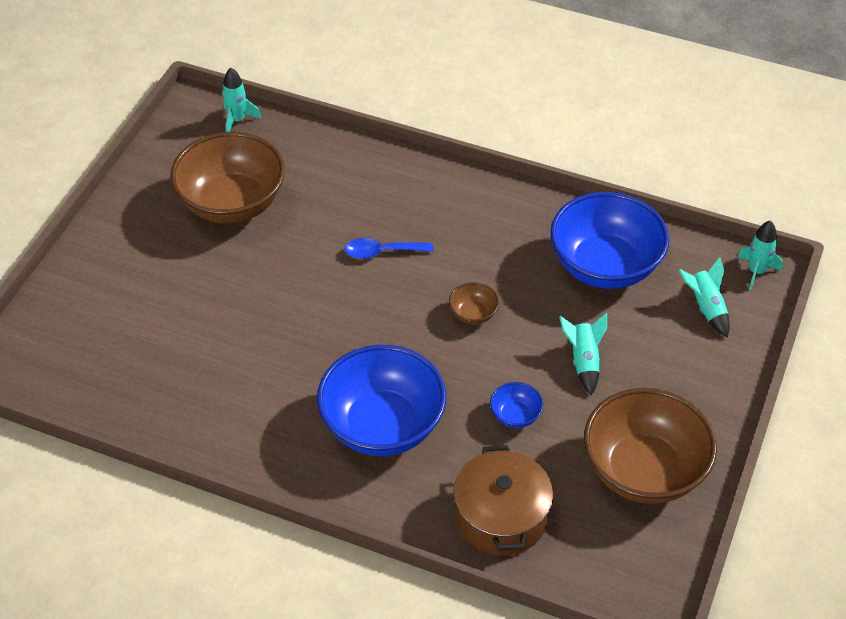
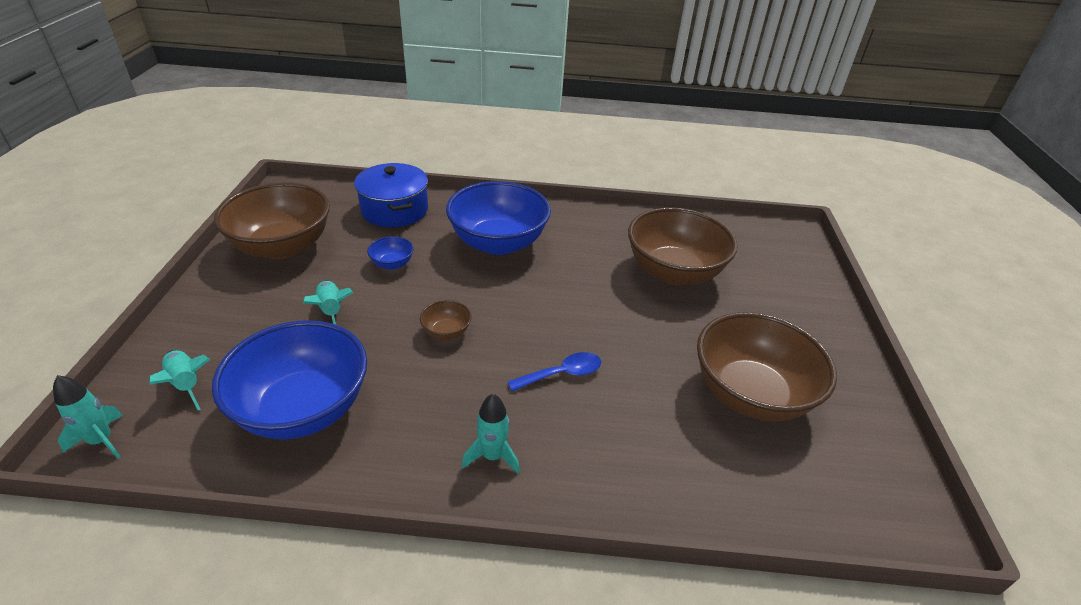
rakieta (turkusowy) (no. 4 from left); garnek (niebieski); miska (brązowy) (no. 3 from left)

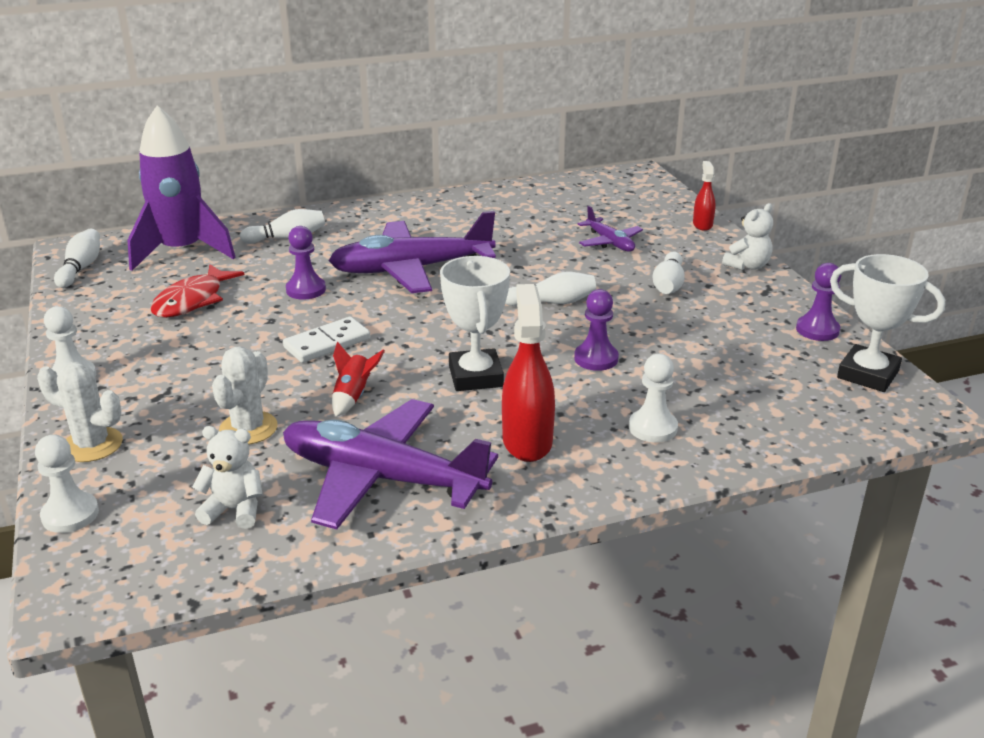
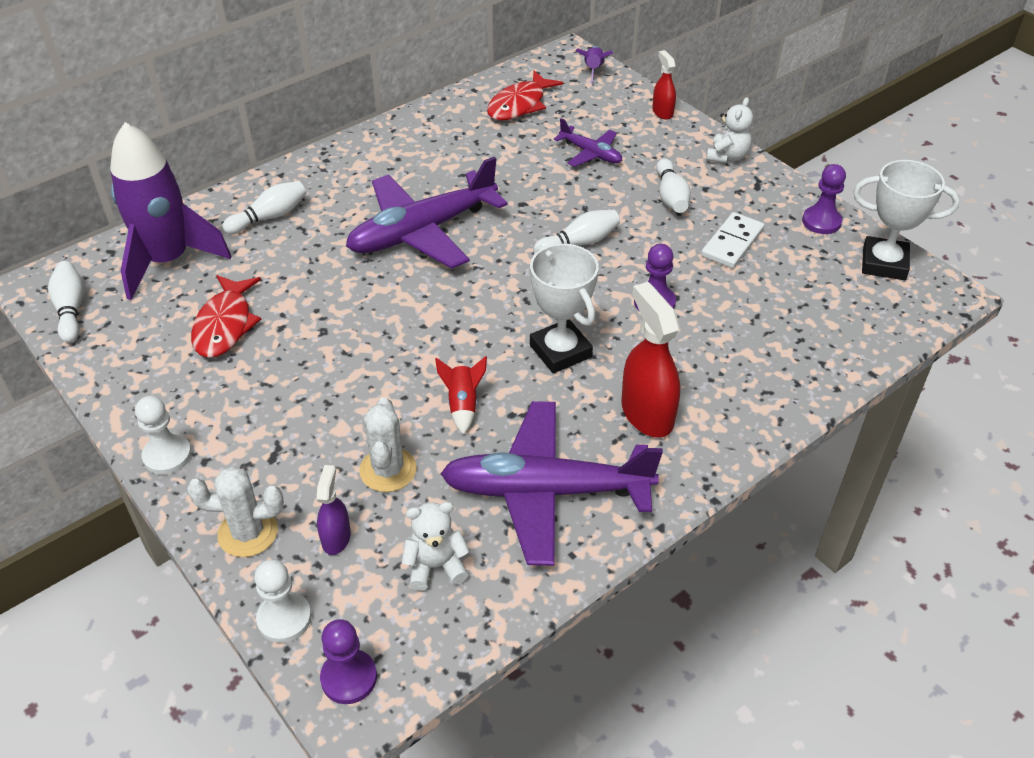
pionek (fioletowy) (no. 1 from left); kostka domina (biały); pionek (biały) (no. 3 from left in the first image); rakieta (fioletowy) (no. 2 from left); ryba (czerwony) (no. 2 from left); spryskiwacz (fioletowy)

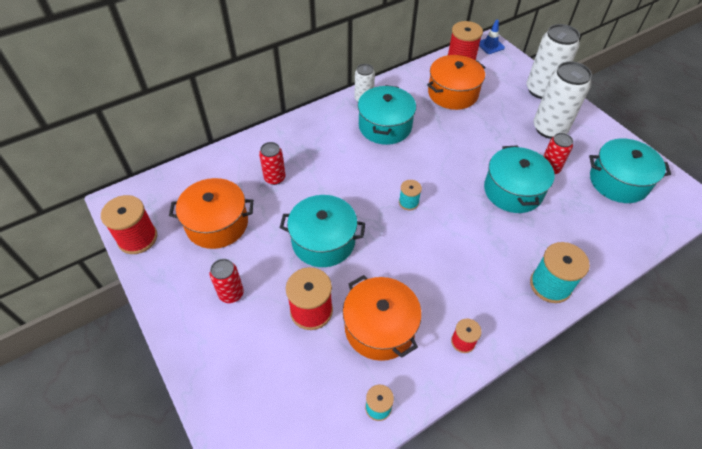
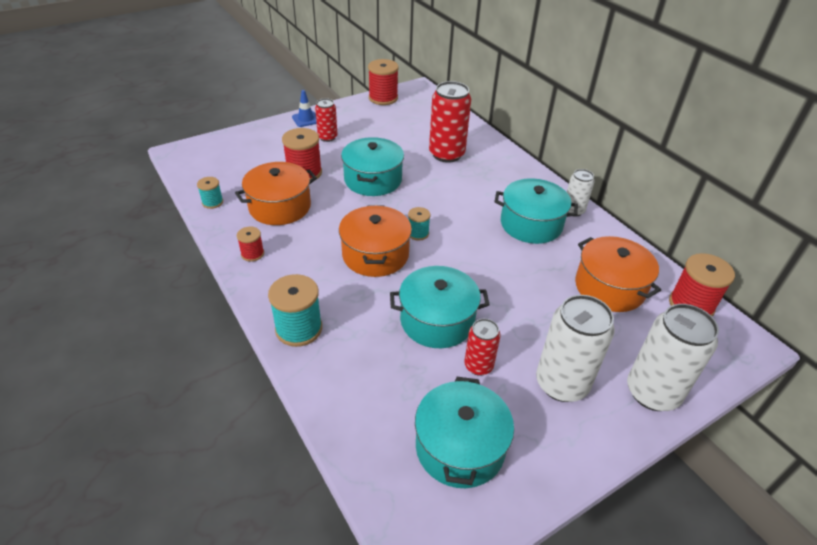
pachołek (niebieski); puszka (czerwony) (no. 2 from left); garnek (pomarańczowy) (no. 2 from left)

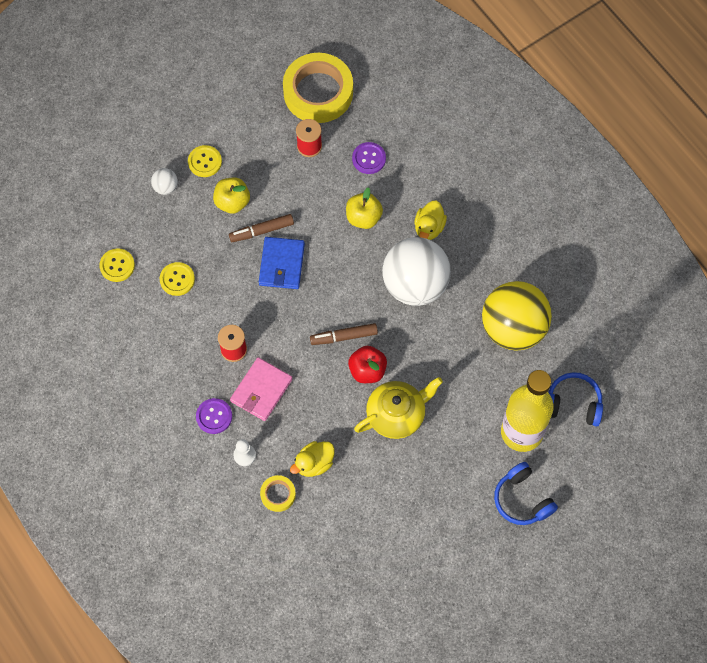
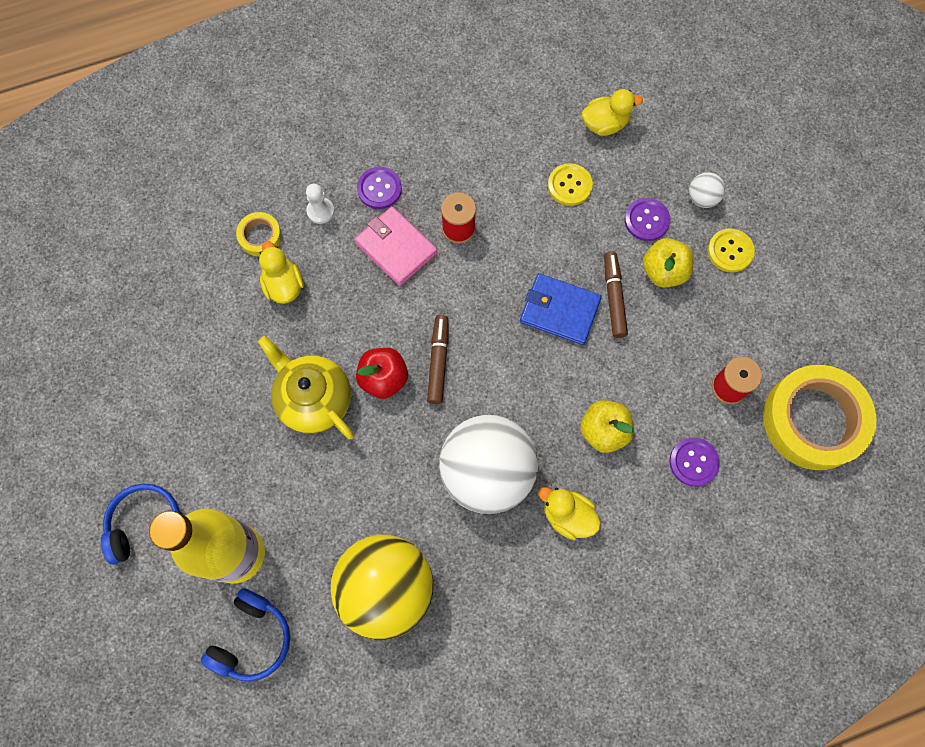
kaczka (żółty) (no. 3 from left); imbryk (żółty); guzik (fioletowy) (no. 2 from left)

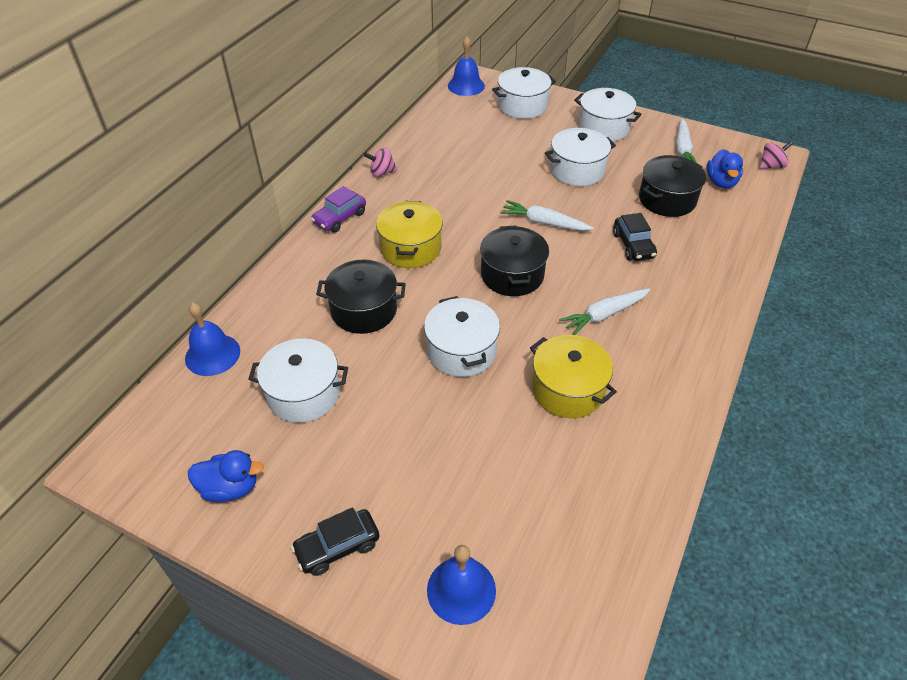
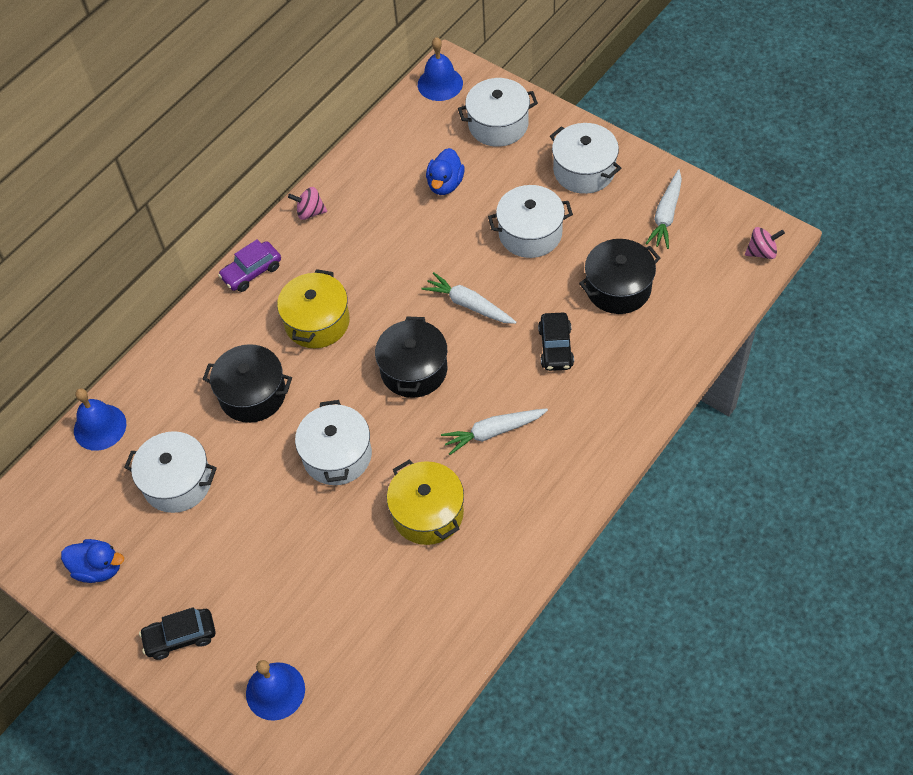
kaczka (niebieski) (no. 2 from left)

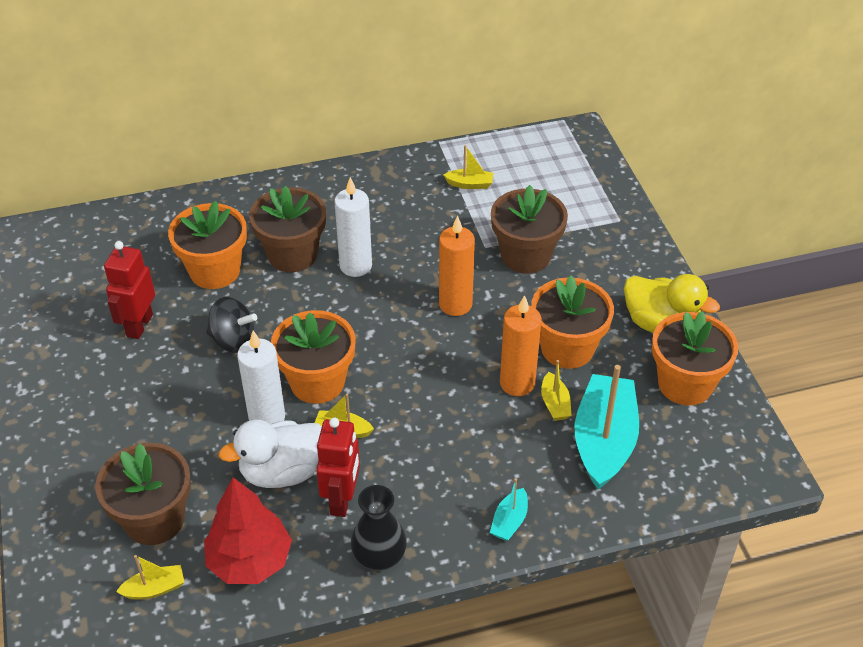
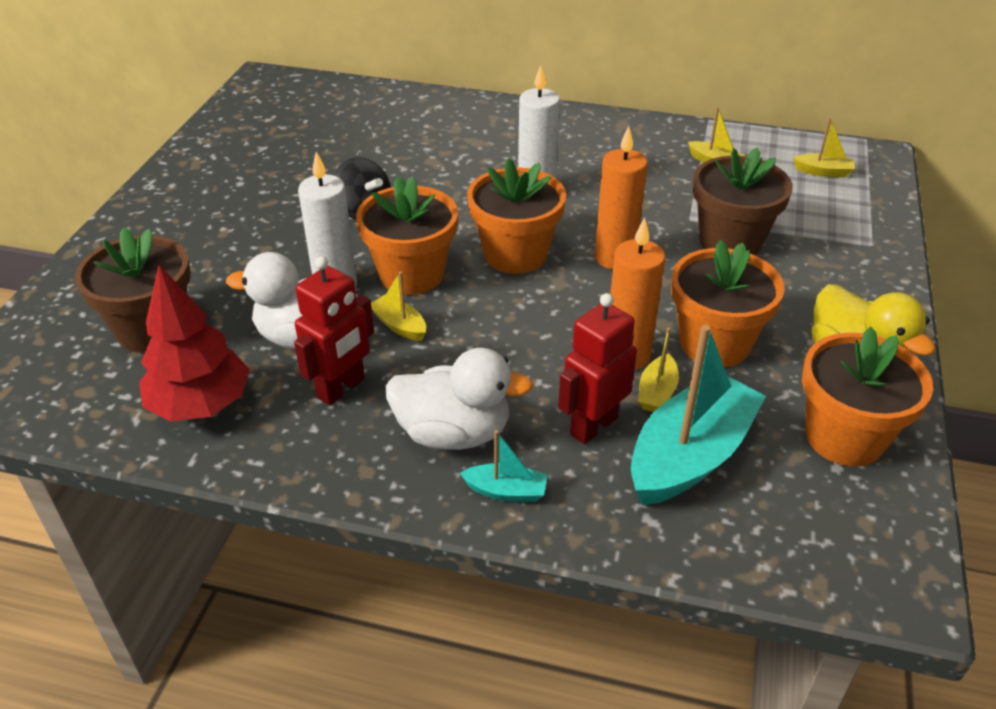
doniczka (brązowy) (no. 2 from left in the first image); doniczka (pomarańczowy) (no. 2 from left); robot (czerwony) (no. 2 from left); łódka (turkusowy) (no. 1 from left); wazon (czarny); łódka (żółty) (no. 4 from left); kaczka (biały) (no. 2 from left)

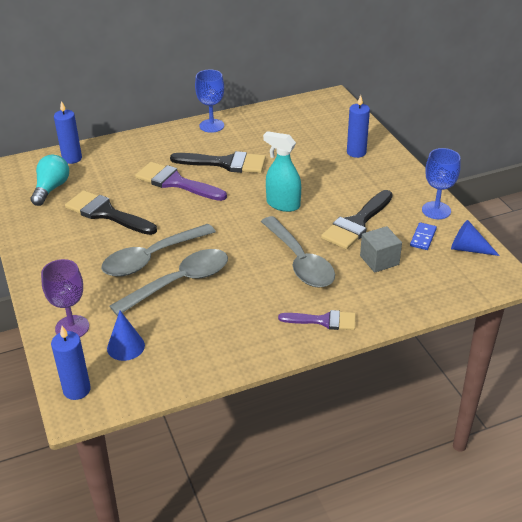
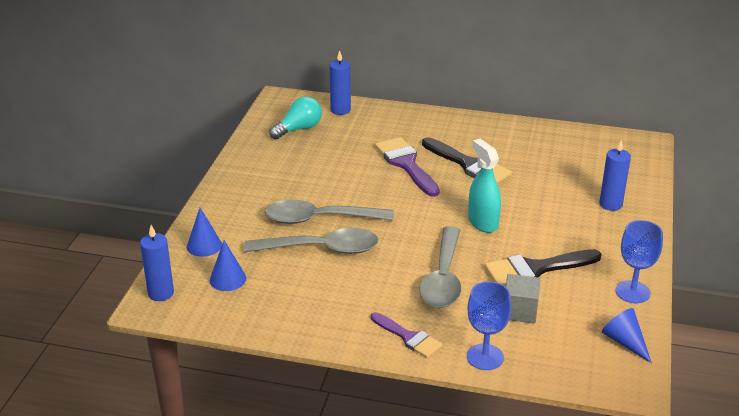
kielich (niebieski) (no. 1 from left); pędzel (czarny) (no. 1 from left in the first image); kostka domina (niebieski); stożek (niebieski) (no. 1 from left)

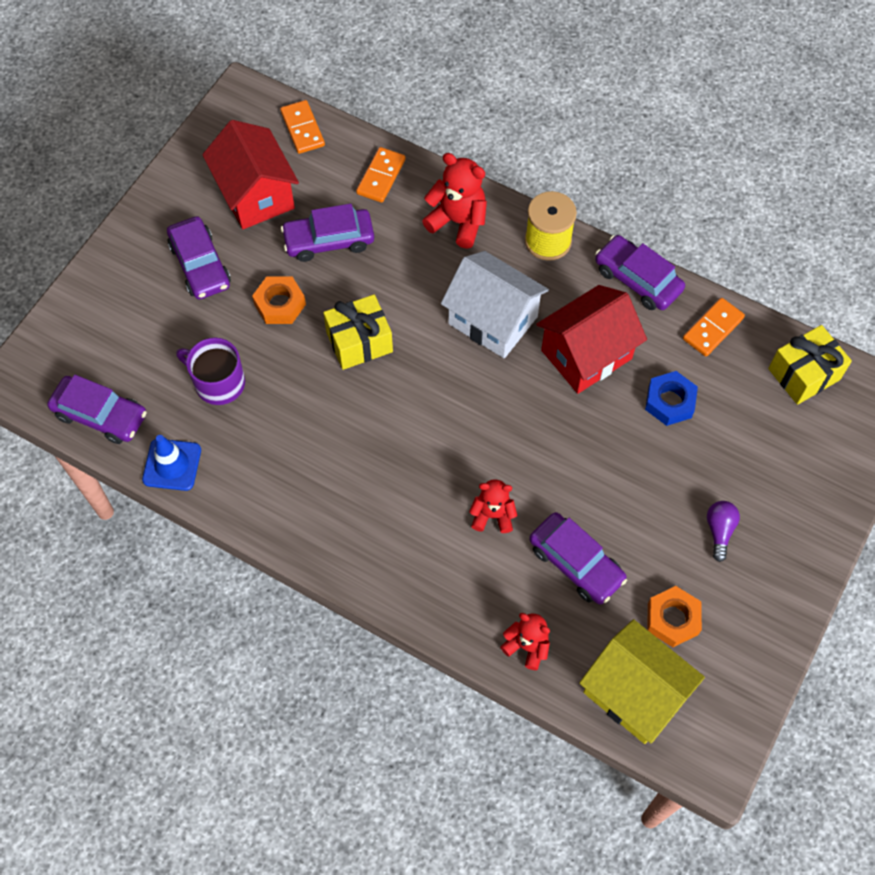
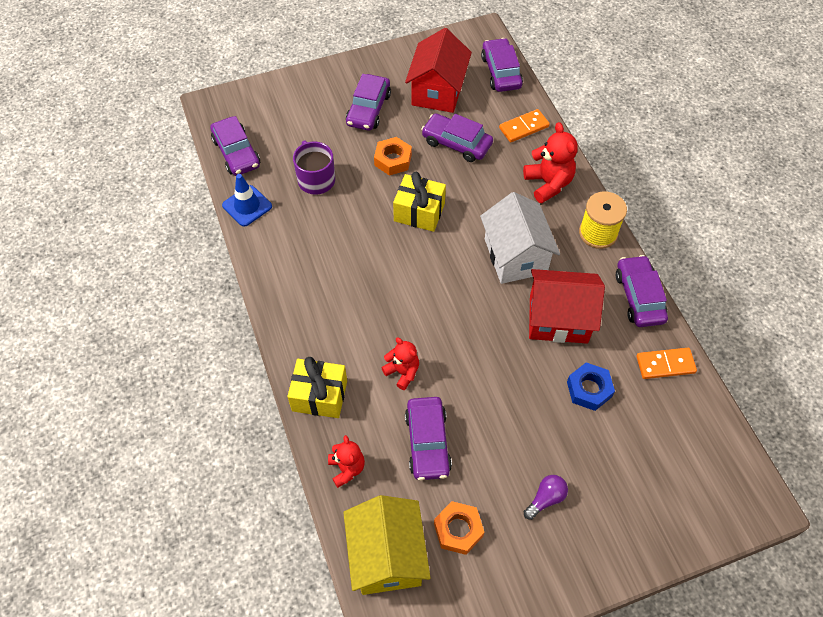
samochód (fioletowy) (no. 5 from left); prezent (żółty) (no. 1 from left)

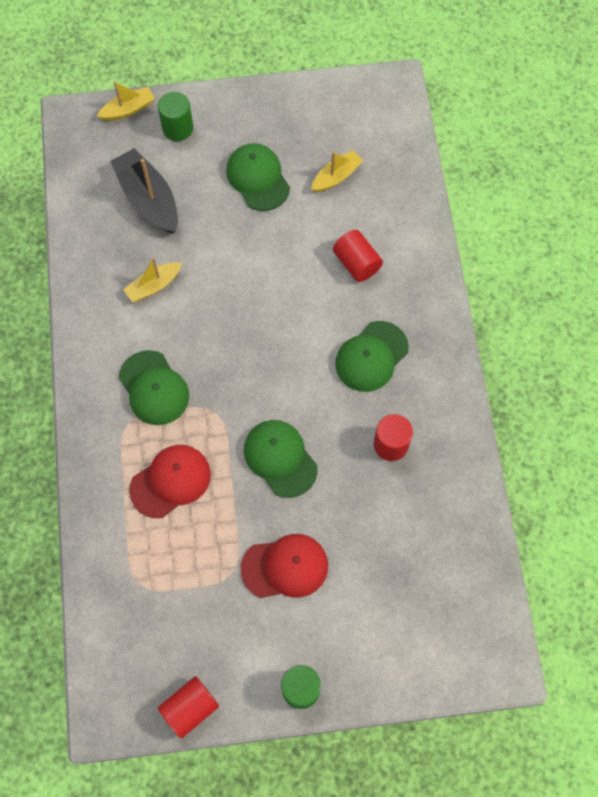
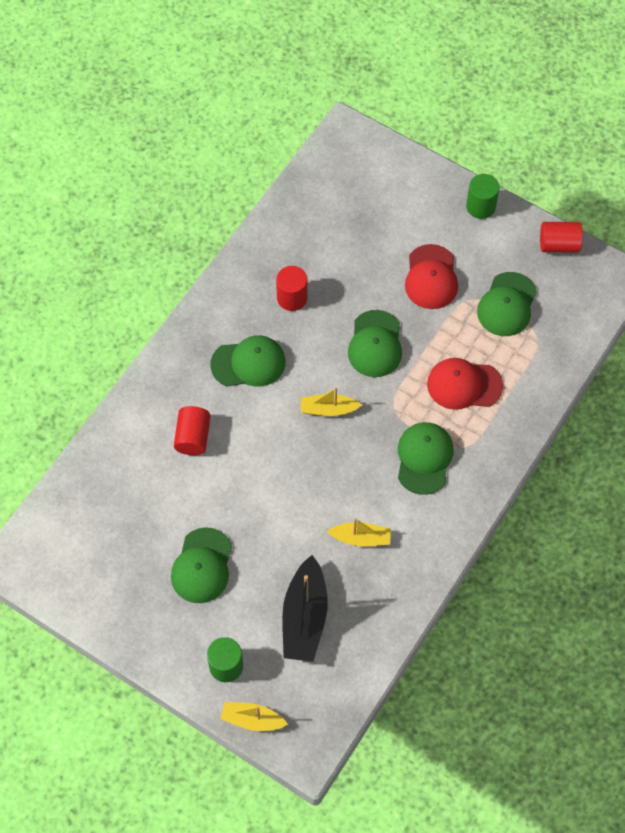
łódka (żółty) (no. 2 from left); czapka (czerwony) (no. 1 from left); czapka (zielony) (no. 5 from left)

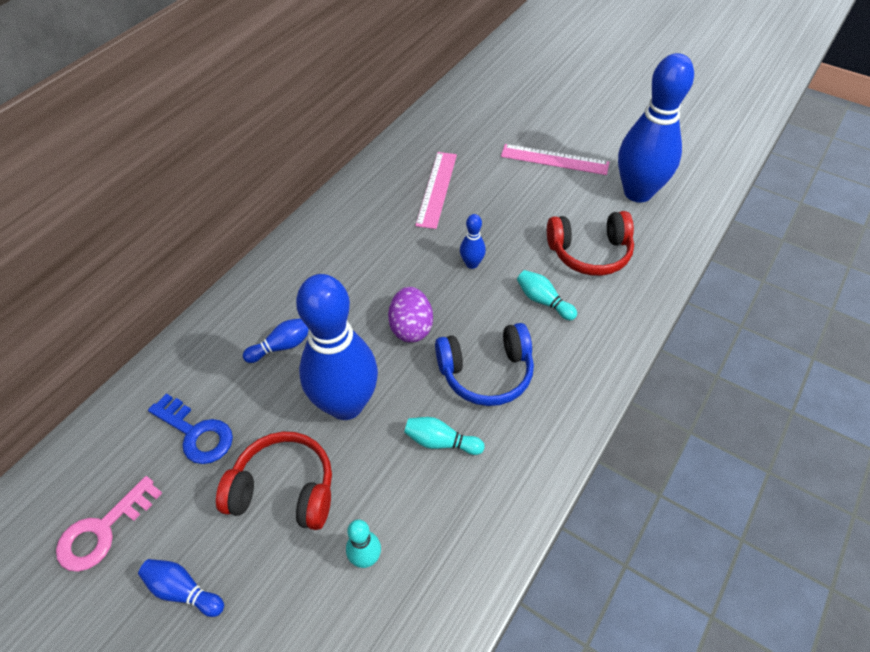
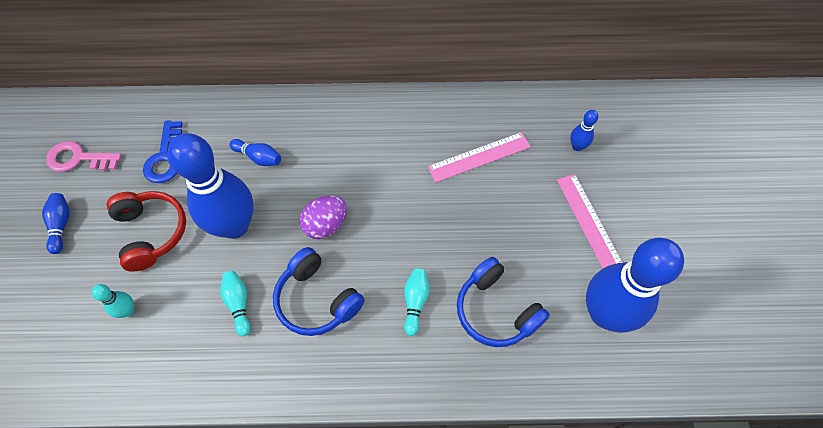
słuchawki (niebieski) (no. 2 from left); kręgiel (niebieski) (no. 4 from left)

